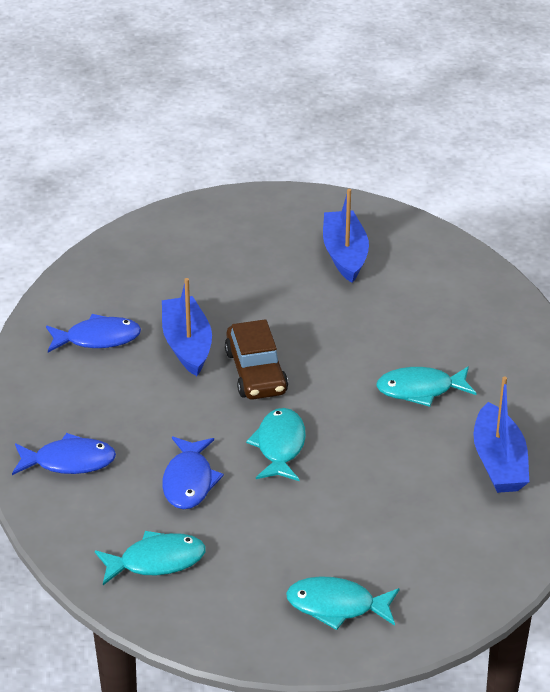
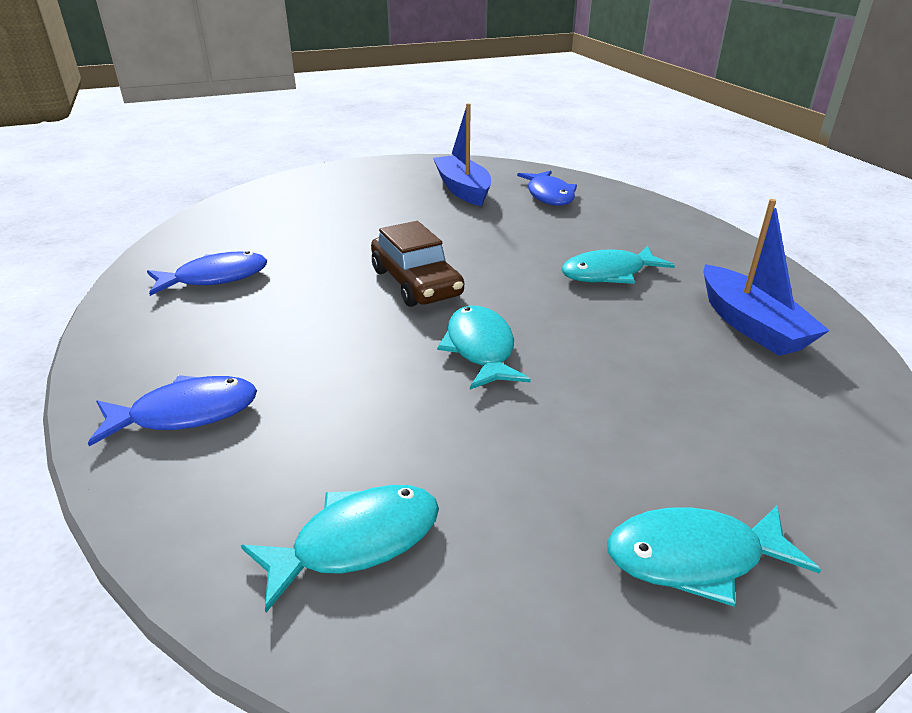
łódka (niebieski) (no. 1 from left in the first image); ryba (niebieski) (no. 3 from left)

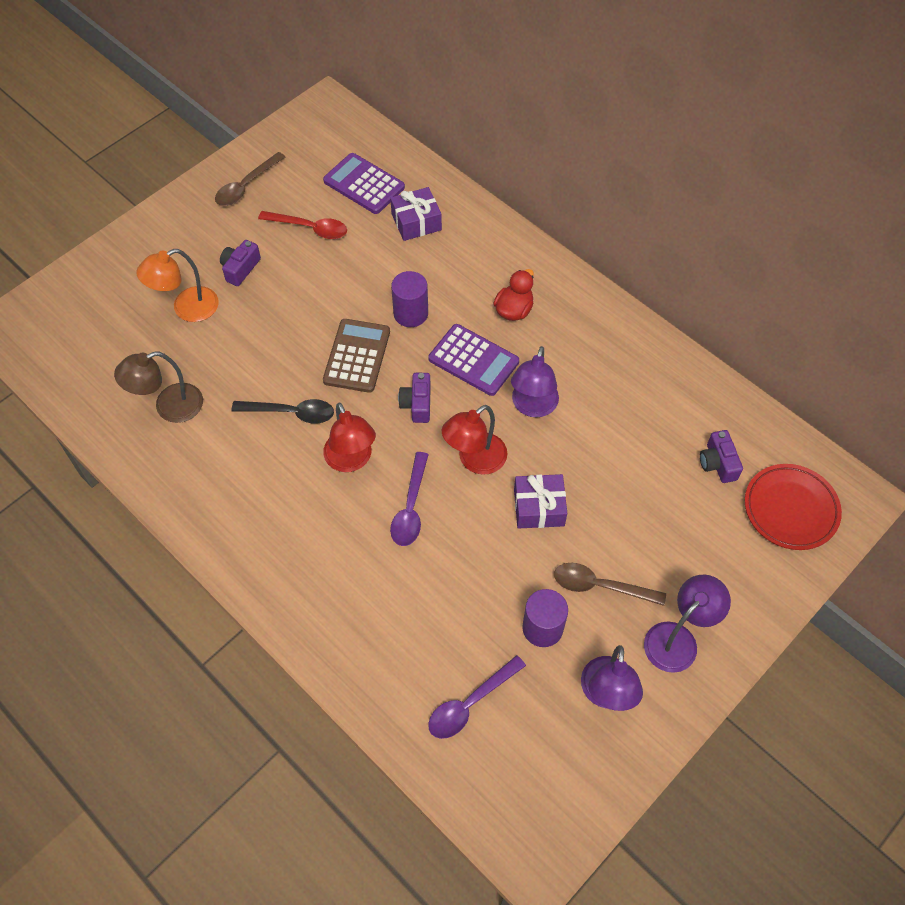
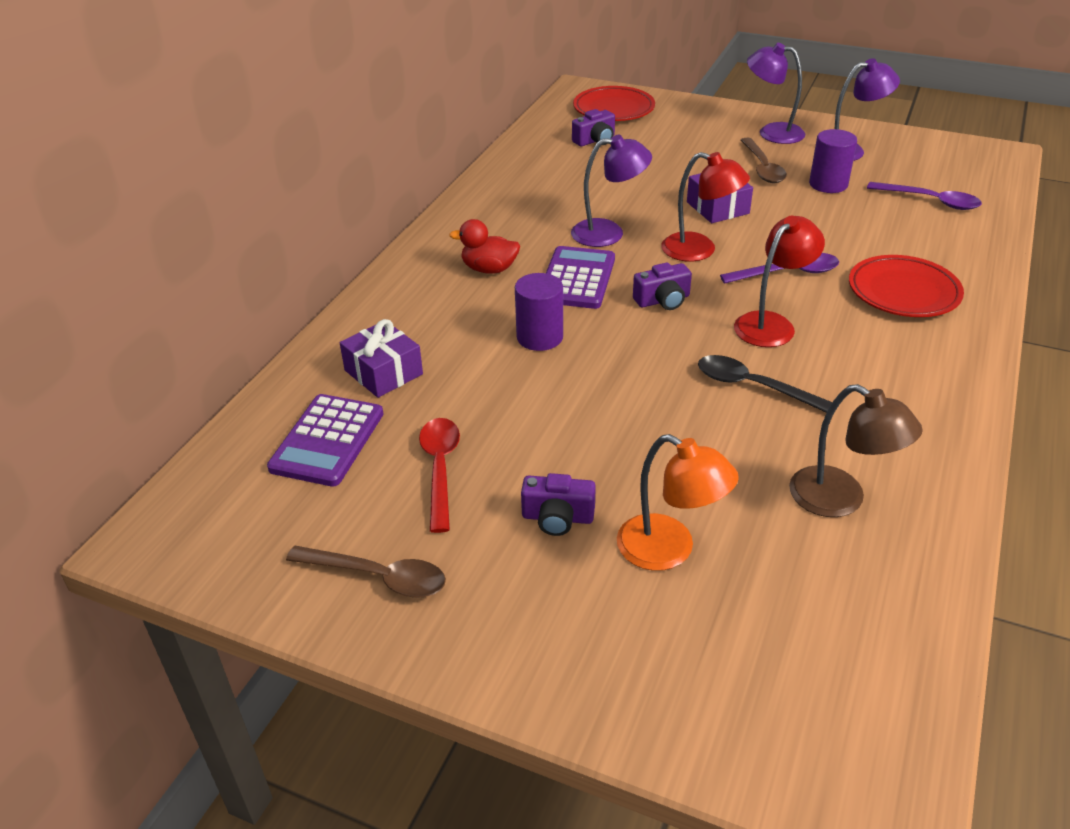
kalkulator (brązowy); łyżka (czarny); talerz (czerwony) (no. 2 from left)

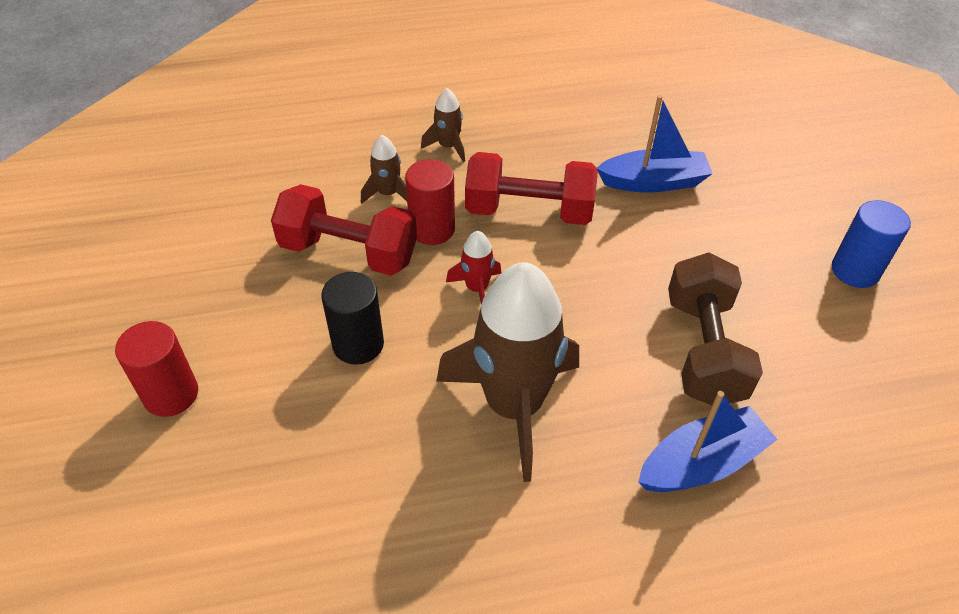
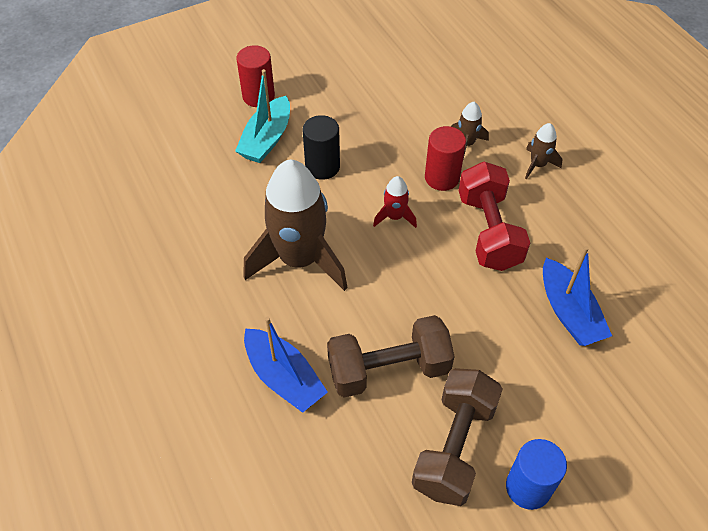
hantel (czerwony) (no. 1 from left in the first image); łódka (turkusowy); hantel (brązowy) (no. 2 from left)

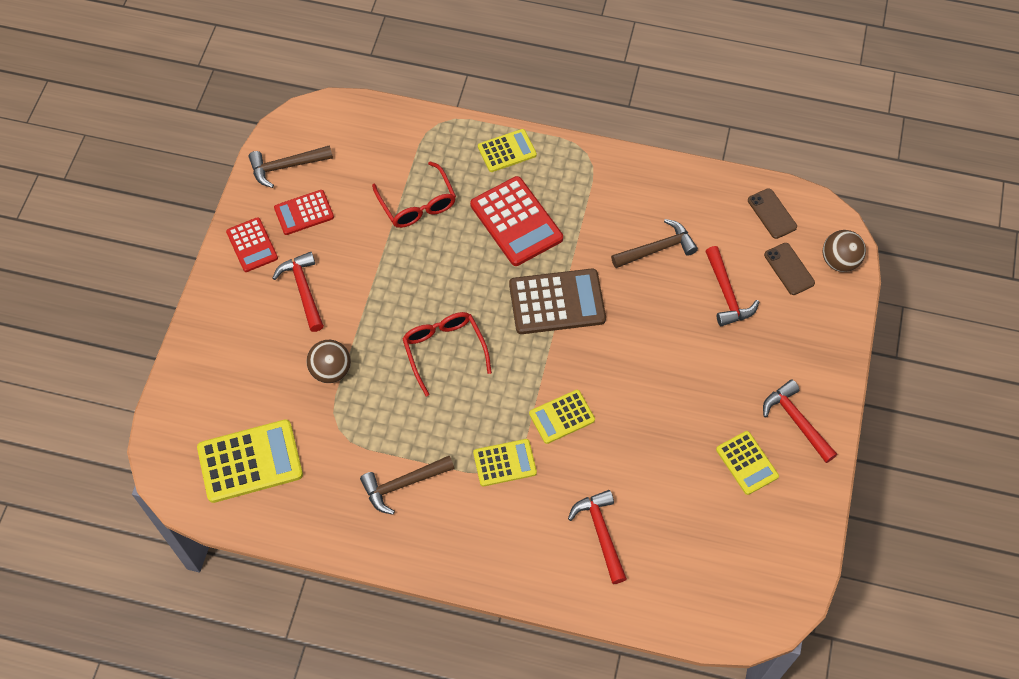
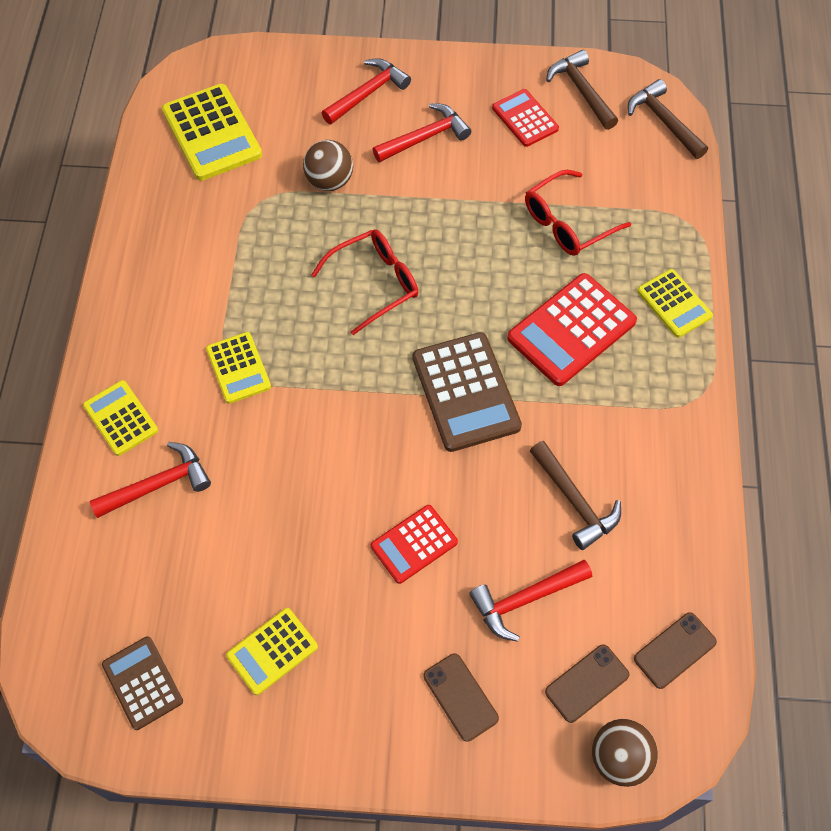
kalkulator (czerwony) (no. 1 from left); młotek (czerwony) (no. 2 from left); kalkulator (żółty) (no. 1 from left); młotek (brązowy) (no. 3 from left); kalkulator (brązowy) (no. 1 from left); telefon (brązowy) (no. 1 from left)

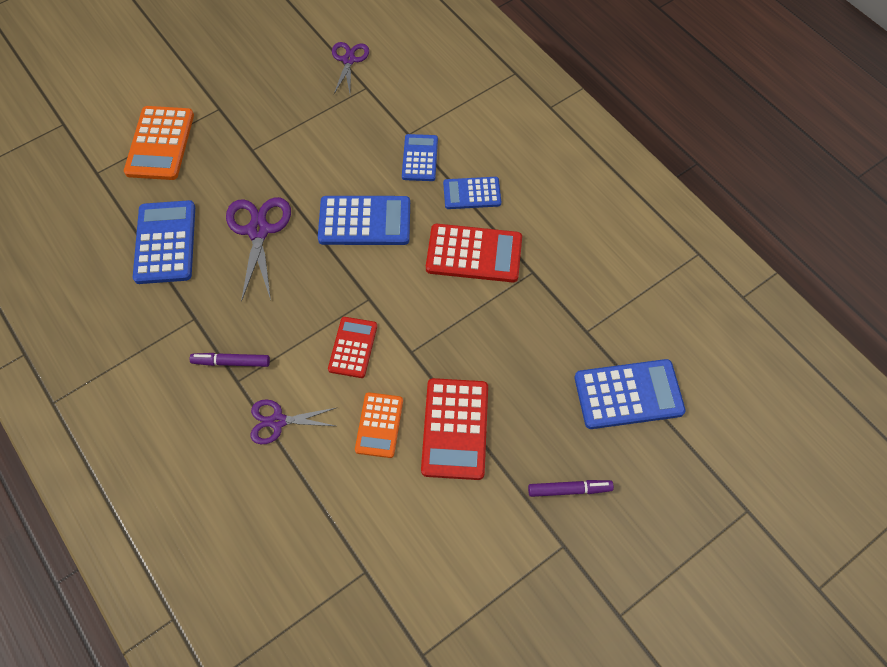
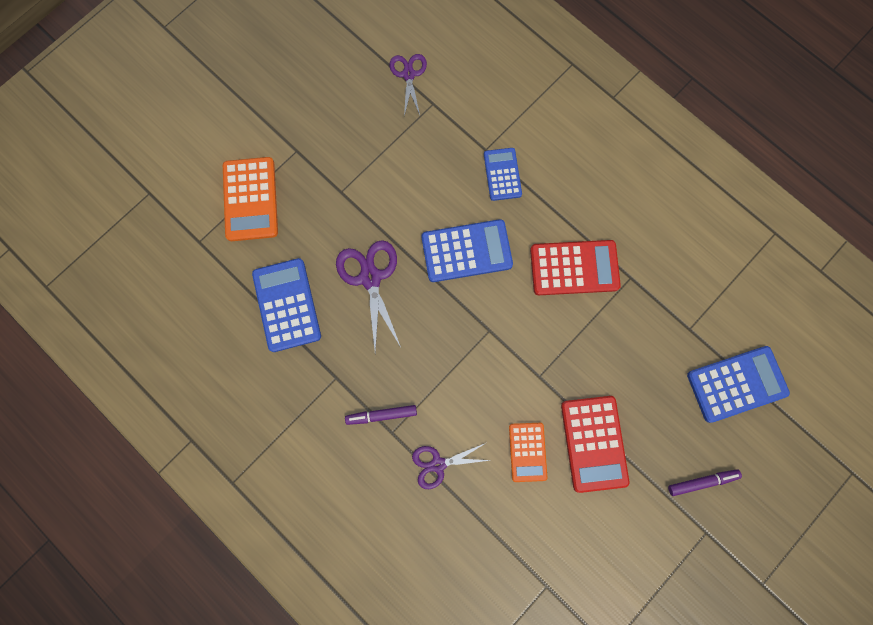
kalkulator (niebieski) (no. 4 from left in the first image); kalkulator (czerwony) (no. 1 from left in the first image)

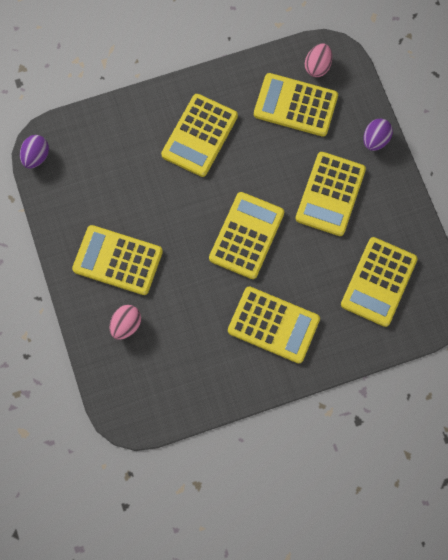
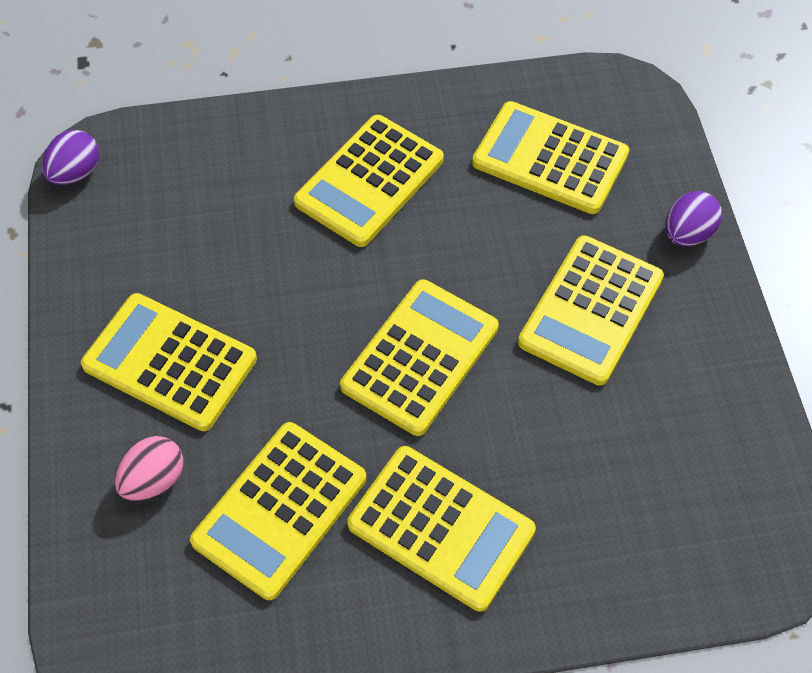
jajko (różowy) (no. 2 from left in the first image); kalkulator (żółty) (no. 2 from left)

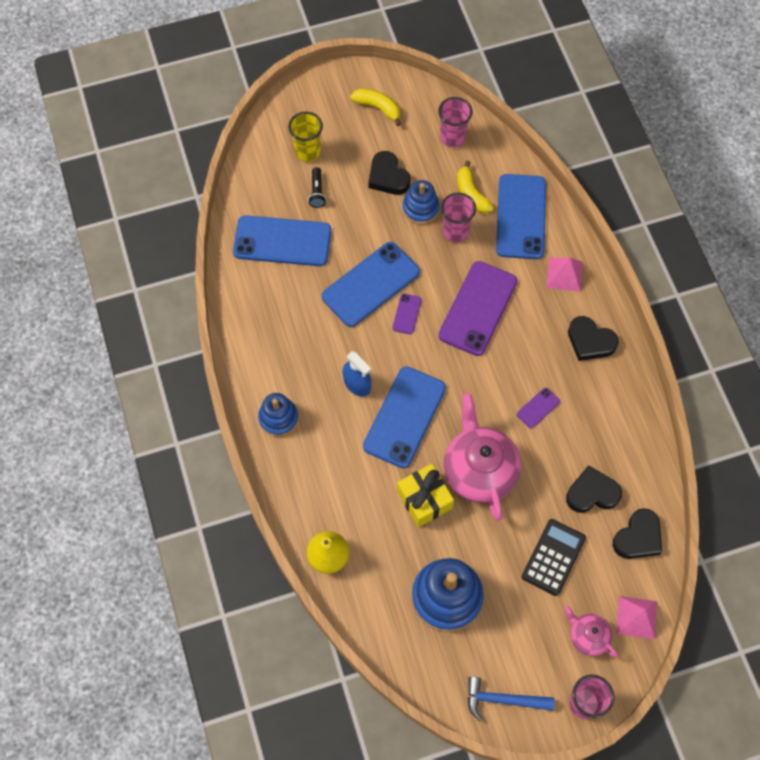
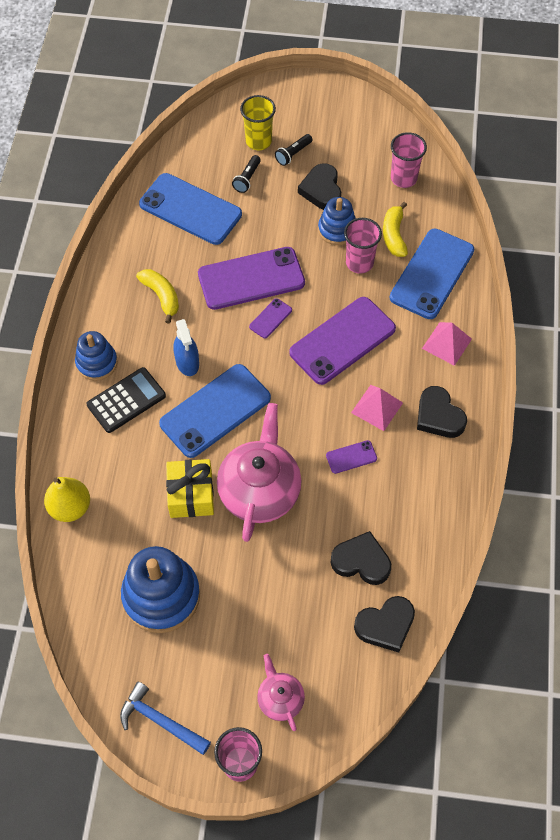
banan (żółty) (no. 1 from left); telefon (fioletowy) (no. 1 from left); kalkulator (czarny); piramida (różowy) (no. 1 from left); latarka (czarny) (no. 2 from left)

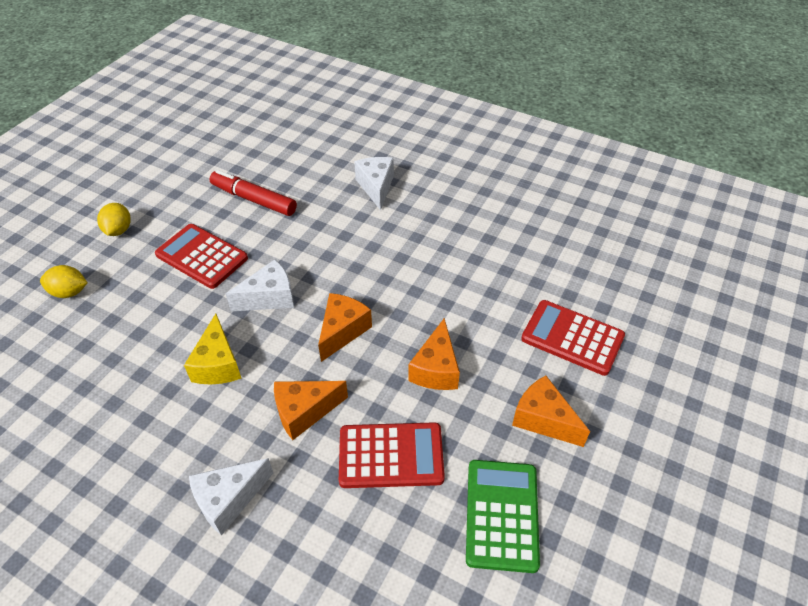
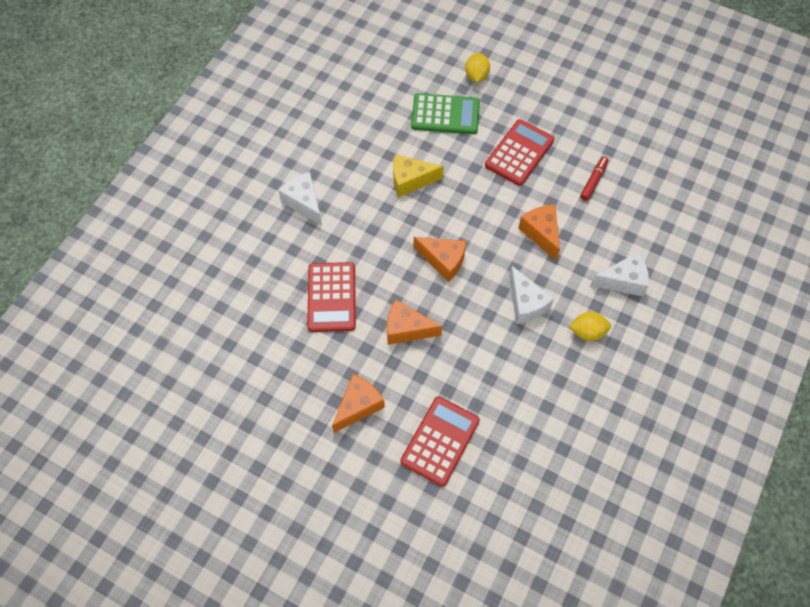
flamaster (czerwony); cytryna (żółty) (no. 2 from left); ser (biały) (no. 2 from left); ser (pomarańczowy) (no. 4 from left); kalkulator (zielony)

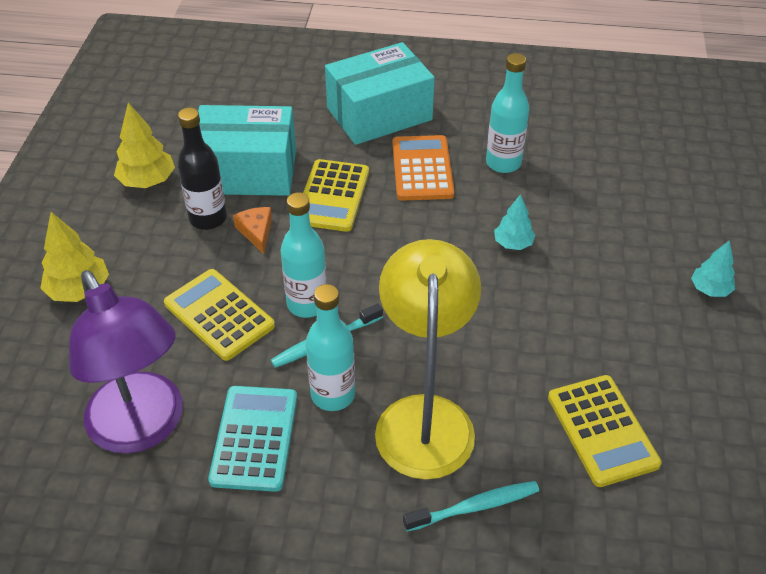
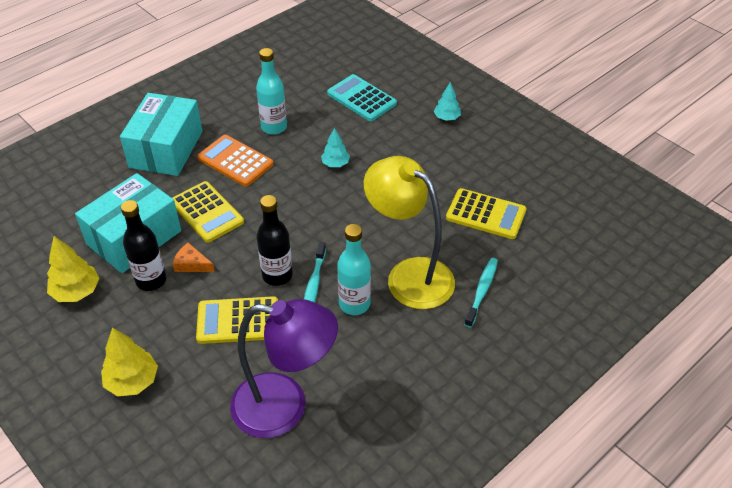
butelka (czarny) (no. 2 from left); kalkulator (turkusowy)

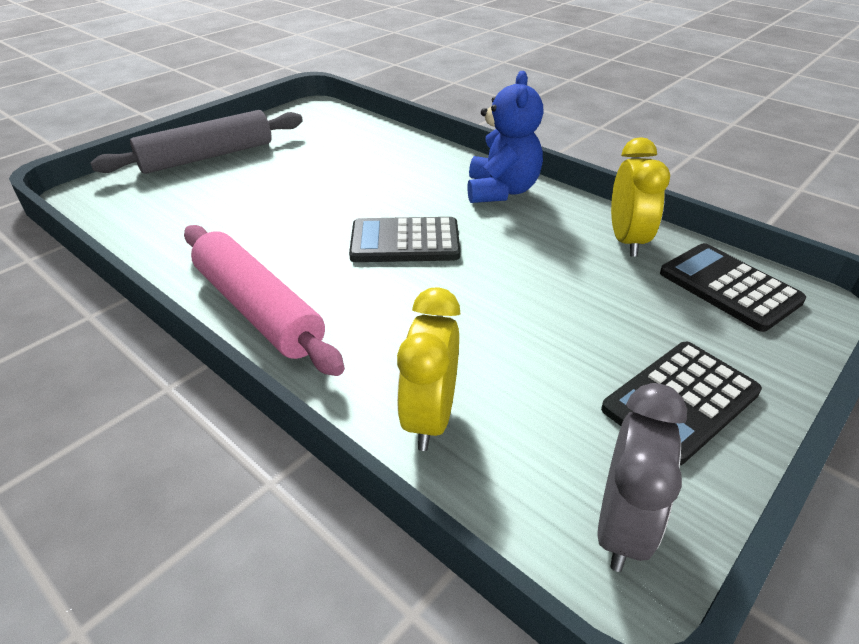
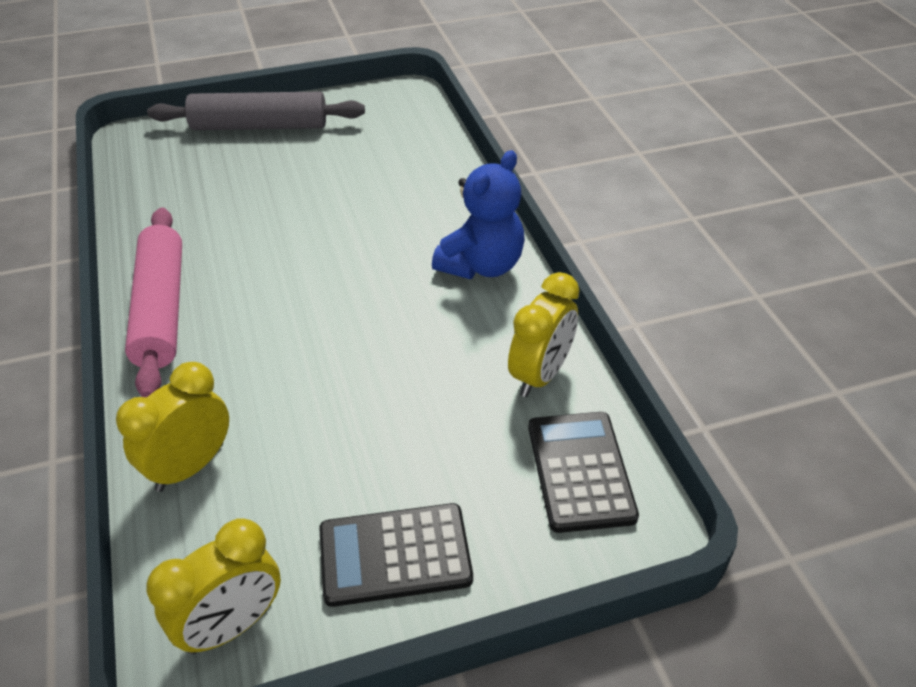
kalkulator (czarny) (no. 1 from left in the first image); budzik (żółty) (no. 2 from left)

